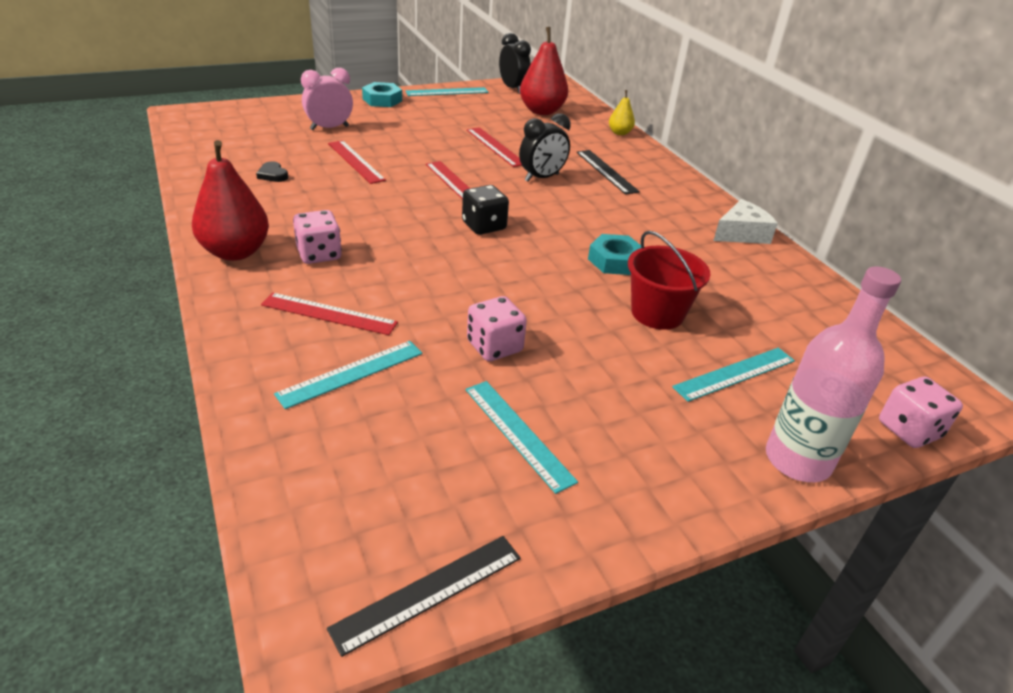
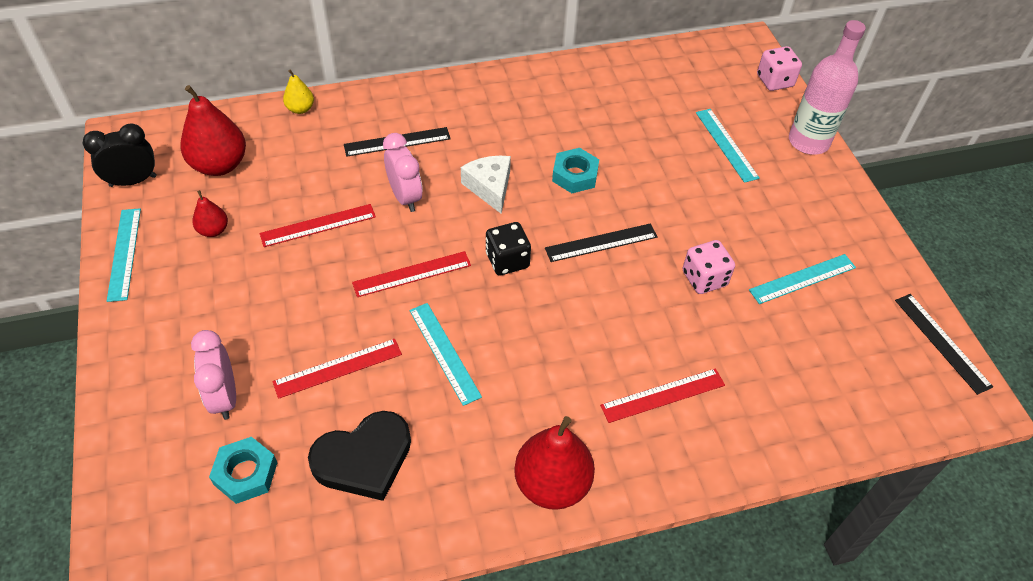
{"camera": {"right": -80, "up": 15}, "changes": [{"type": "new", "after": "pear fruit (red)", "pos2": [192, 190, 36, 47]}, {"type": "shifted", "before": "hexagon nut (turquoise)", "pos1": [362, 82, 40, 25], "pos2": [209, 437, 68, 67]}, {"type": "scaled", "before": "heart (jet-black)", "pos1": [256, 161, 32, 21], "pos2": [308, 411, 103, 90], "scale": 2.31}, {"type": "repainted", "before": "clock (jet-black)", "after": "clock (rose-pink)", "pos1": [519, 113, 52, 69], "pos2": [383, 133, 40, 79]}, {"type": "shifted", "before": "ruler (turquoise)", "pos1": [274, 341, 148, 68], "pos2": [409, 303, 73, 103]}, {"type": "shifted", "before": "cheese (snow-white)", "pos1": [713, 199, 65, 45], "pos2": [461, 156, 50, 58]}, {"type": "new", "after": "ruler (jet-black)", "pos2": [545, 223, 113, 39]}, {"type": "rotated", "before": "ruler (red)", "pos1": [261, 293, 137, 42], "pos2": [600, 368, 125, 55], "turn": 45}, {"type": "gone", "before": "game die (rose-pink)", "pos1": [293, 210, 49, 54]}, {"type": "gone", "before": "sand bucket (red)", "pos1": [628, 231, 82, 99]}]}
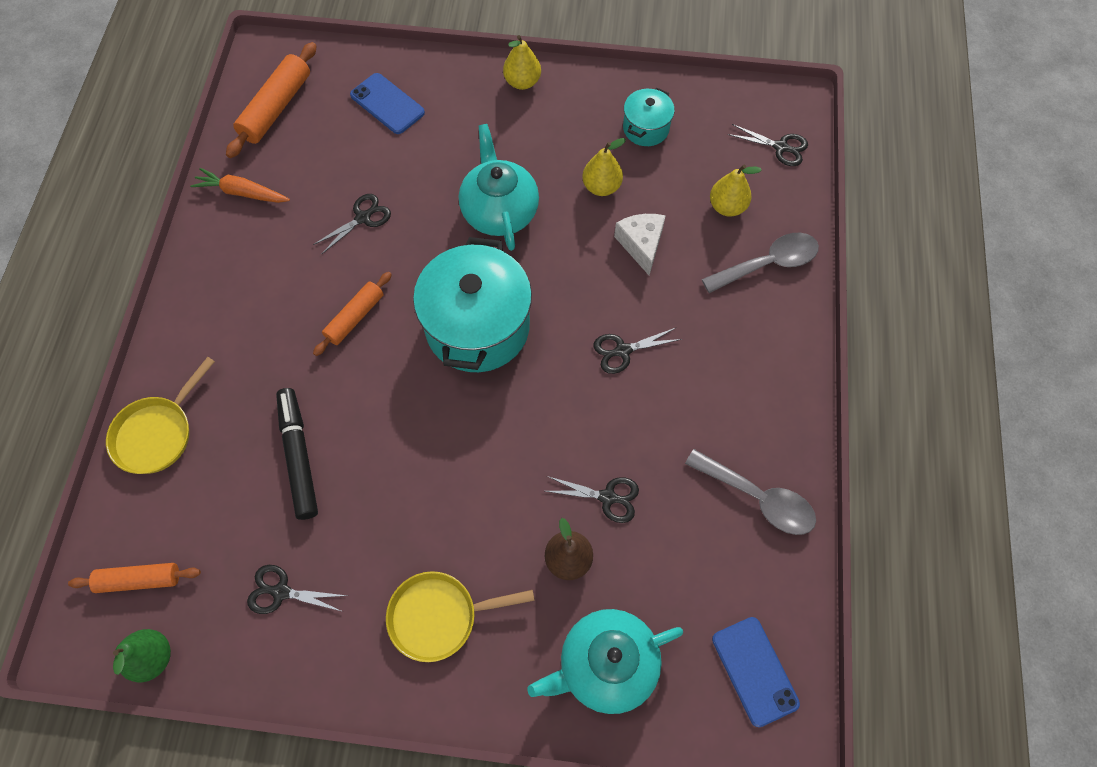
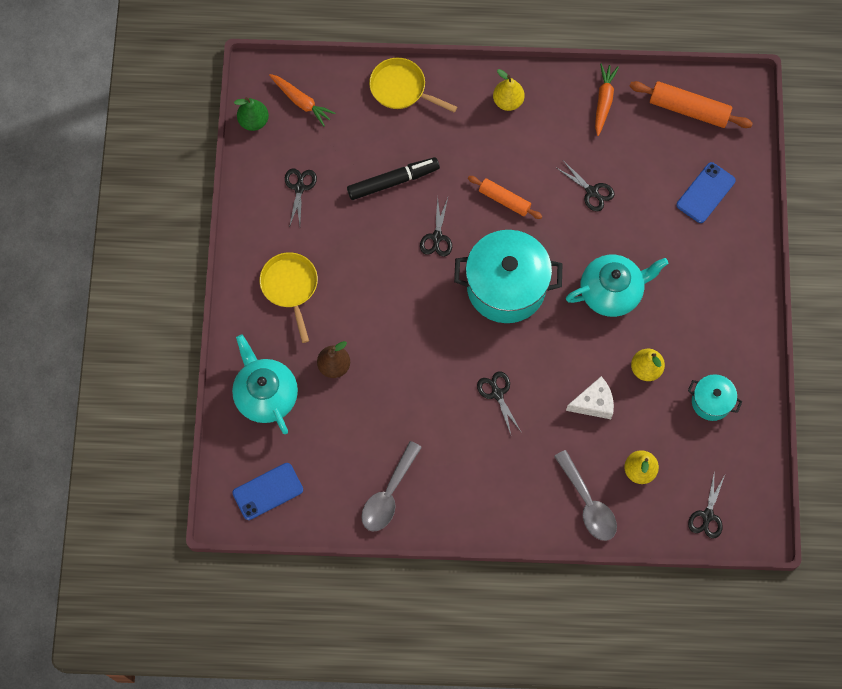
{"camera": {"right": 85, "up": 5}, "changes": [{"type": "swapped", "before": "rolling pin (bright orange)", "after": "root vegetable (bright orange)", "pos1": [68, 563, 133, 30], "pos2": [269, 74, 67, 52]}, {"type": "shifted", "before": "scissors (jet-black)", "pos1": [545, 476, 94, 47], "pos2": [420, 197, 32, 60]}, {"type": "shifted", "before": "pear fruit (golden)", "pos1": [503, 35, 38, 55], "pos2": [493, 69, 32, 42]}]}
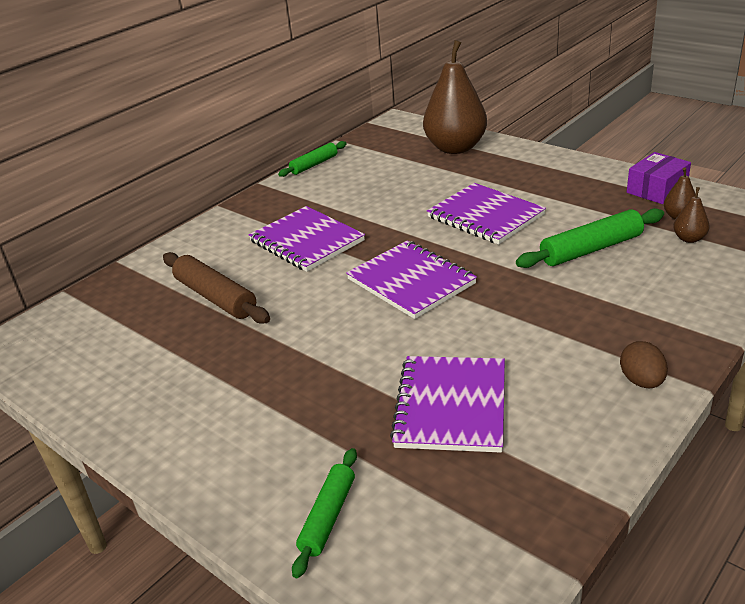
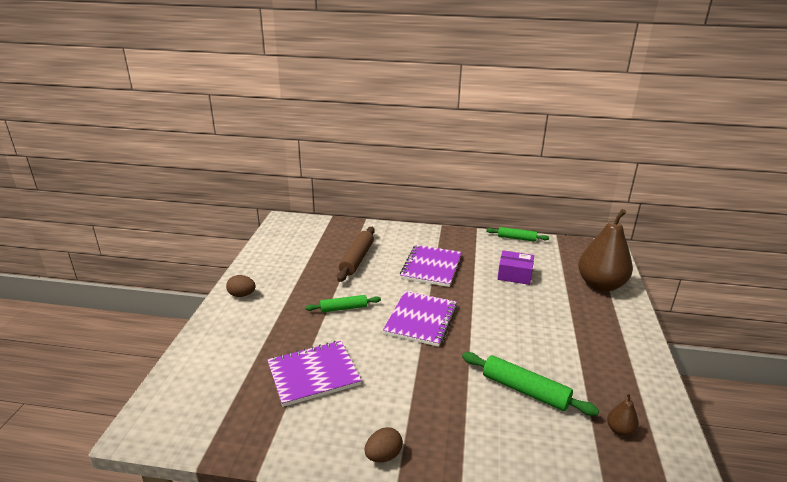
{"camera": {"right": 55, "up": -5}, "changes": [{"type": "new", "after": "egg shape (dark brown)", "pos2": [226, 275, 30, 22]}, {"type": "shifted", "before": "rolling pin (emerald)", "pos1": [292, 448, 65, 130], "pos2": [305, 295, 76, 17]}, {"type": "shifted", "before": "box (royal purple)", "pos1": [627, 152, 64, 52], "pos2": [498, 250, 36, 35]}, {"type": "gone", "before": "exercise book (royal purple)", "pos1": [427, 183, 119, 62]}, {"type": "gone", "before": "pear fruit (dark brown)", "pos1": [673, 187, 37, 56]}]}
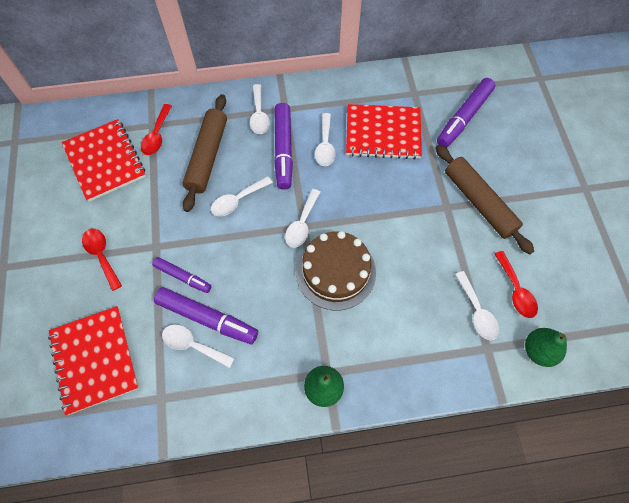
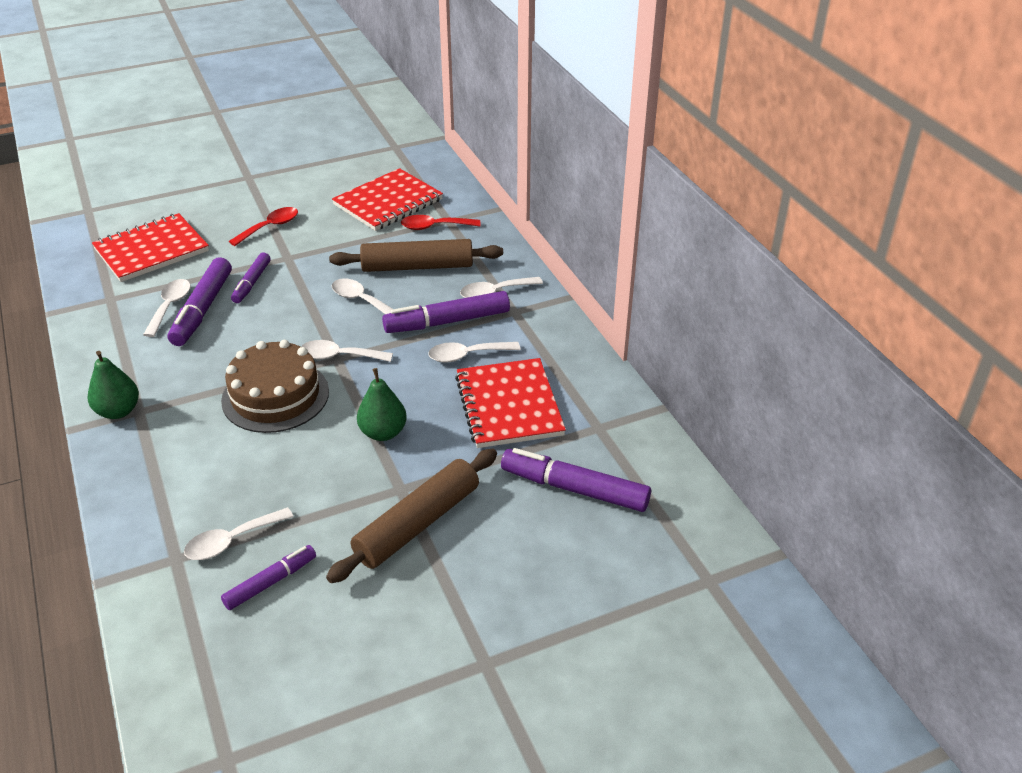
{"camera": {"right": 75, "up": -25}, "changes": [{"type": "swapped", "before": "teaspoon (red)", "after": "marker pen (royal purple)", "pos1": [495, 251, 43, 67], "pos2": [221, 545, 95, 65]}, {"type": "shifted", "before": "pear fruit (emerald)", "pos1": [525, 328, 42, 39], "pos2": [357, 368, 50, 73]}]}
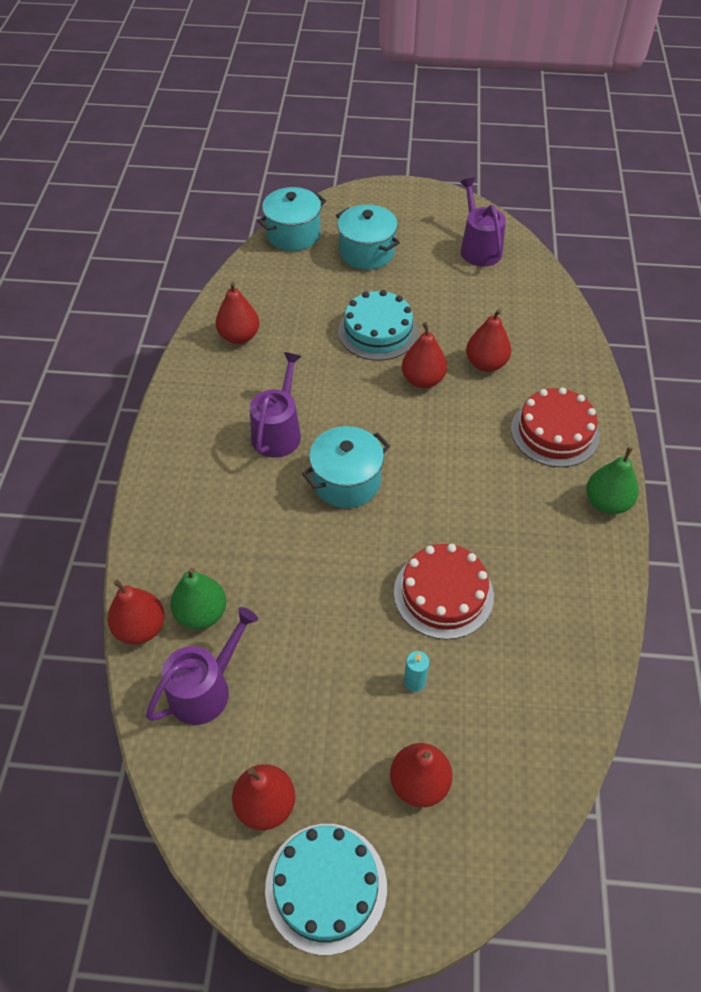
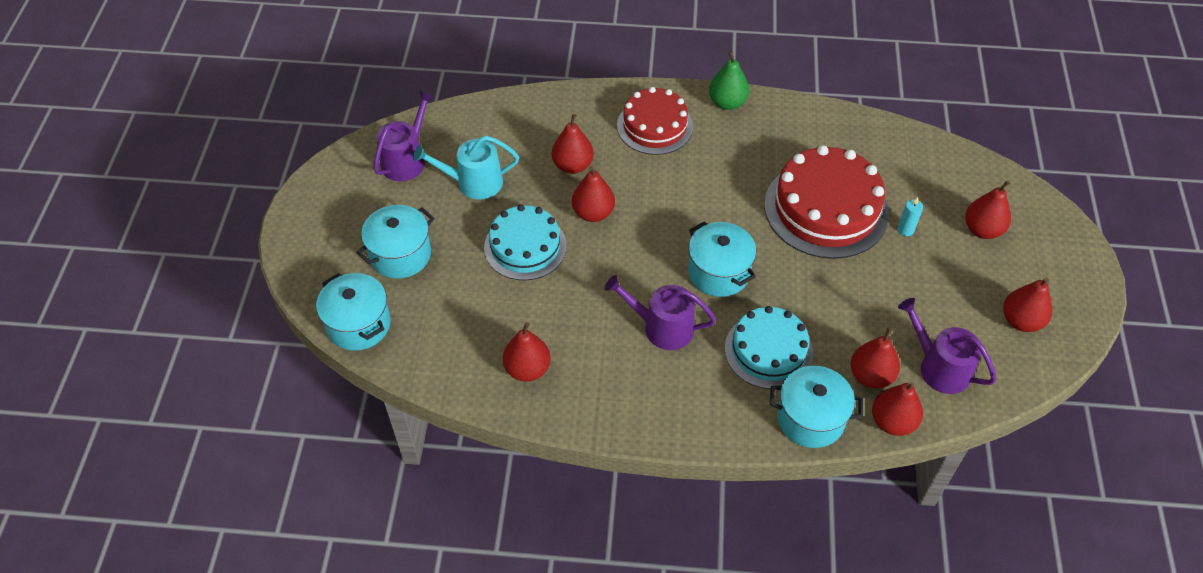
{"camera": {"right": -90, "up": 0}, "changes": [{"type": "rotated", "before": "watering pot (royal purple)", "pos1": [460, 177, 46, 89], "pos2": [373, 90, 61, 91], "turn": 135}, {"type": "new", "after": "watering pot (turquoise)", "pos2": [413, 136, 106, 63]}, {"type": "shifted", "before": "cake (turquoise)", "pos1": [265, 824, 122, 131], "pos2": [725, 306, 88, 83]}, {"type": "scaled", "before": "cake (red)", "pos1": [394, 544, 100, 96], "pos2": [764, 145, 125, 114], "scale": 1.53}, {"type": "new", "after": "cooking pot (turquoise)", "pos2": [770, 366, 93, 82]}, {"type": "repainted", "before": "pear fruit (emerald)", "after": "pear fruit (red)", "pos1": [170, 568, 56, 62], "pos2": [851, 328, 49, 61]}]}
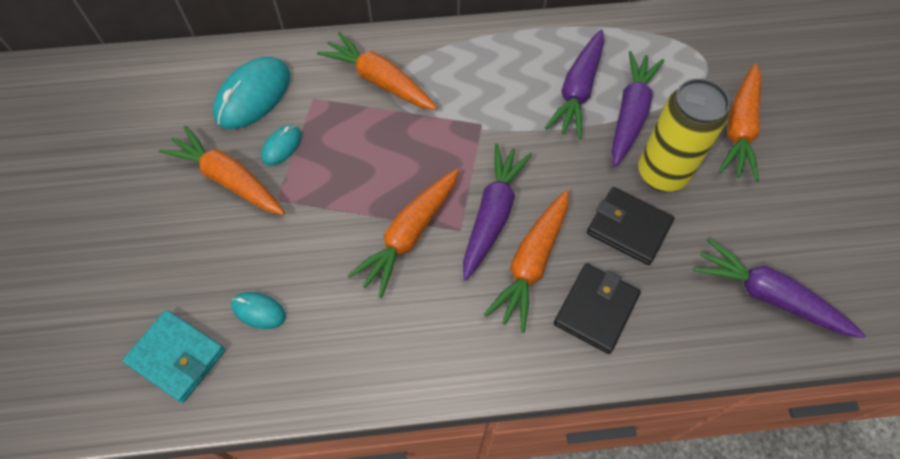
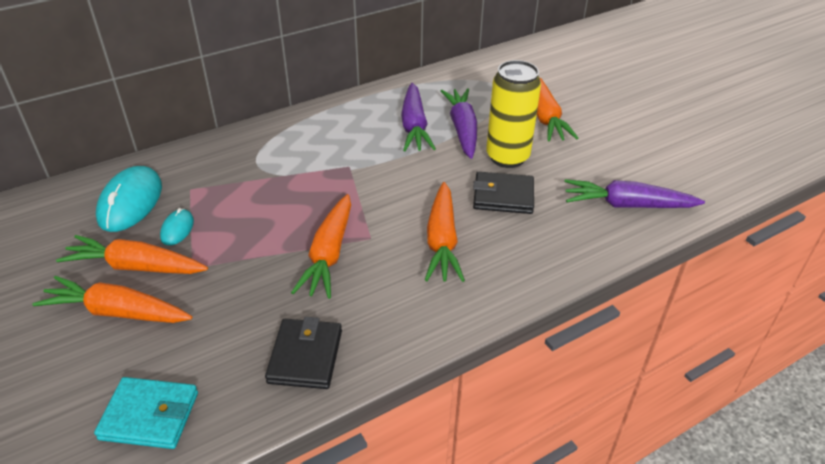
{"camera": {"right": -25, "up": -20}, "changes": [{"type": "shifted", "before": "root vegetable (bright orange)", "pos1": [317, 32, 120, 78], "pos2": [32, 276, 160, 47]}, {"type": "shifted", "before": "billfold (jet-black)", "pos1": [554, 263, 87, 91], "pos2": [265, 317, 77, 72]}, {"type": "gone", "before": "PC mouse (turquoise)", "pos1": [231, 292, 55, 37]}, {"type": "gone", "before": "root vegetable (royal purple)", "pos1": [463, 143, 69, 137]}]}
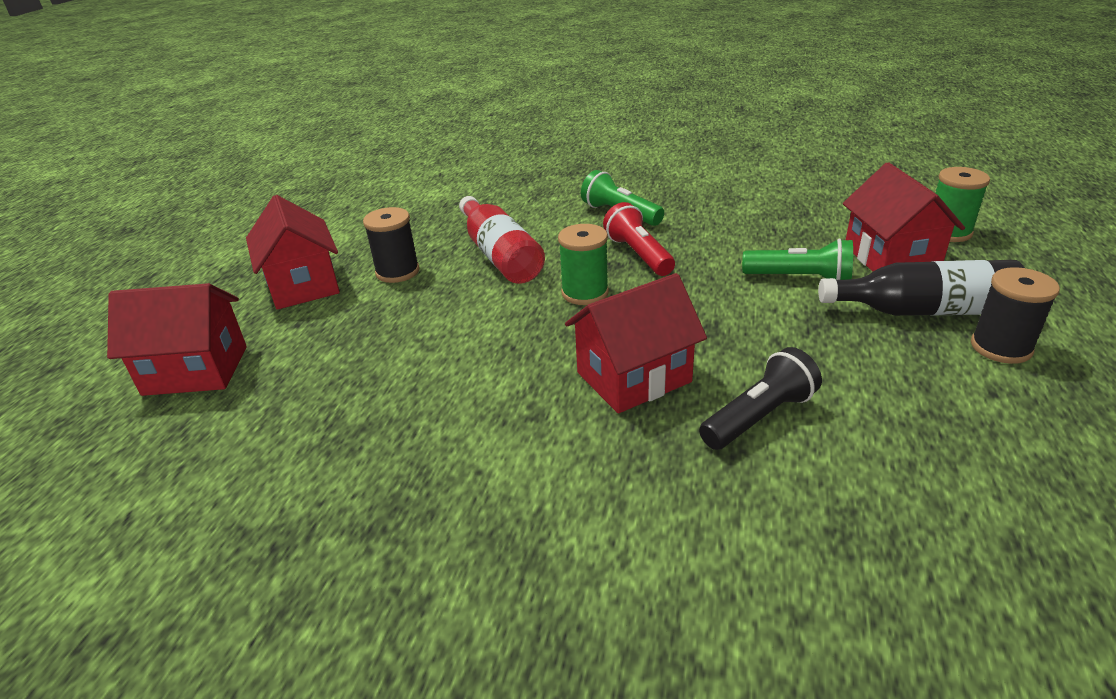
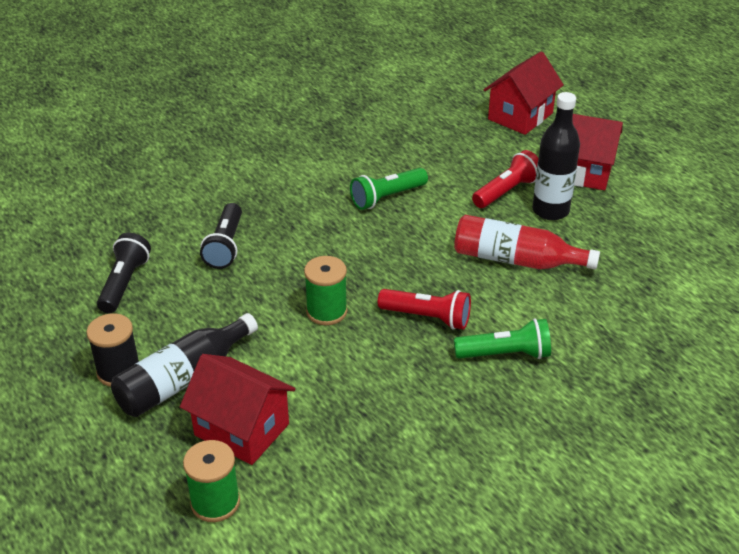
{"camera": {"right": 130, "up": 5}, "changes": [{"type": "new", "after": "flashlight (jet-black)", "pos2": [97, 233, 54, 81]}, {"type": "shifted", "before": "bobbin (emerald)", "pos1": [558, 224, 51, 81], "pos2": [304, 256, 43, 69]}, {"type": "shifted", "before": "flashlight (emerald)", "pos1": [742, 238, 111, 42], "pos2": [350, 168, 78, 42]}, {"type": "new", "after": "flashlight (red)", "pos2": [472, 150, 67, 58]}, {"type": "swapped", "before": "bobbin (jet-black)", "after": "bottle (jet-black)", "pos1": [363, 207, 57, 76], "pos2": [532, 92, 48, 128]}, {"type": "gone", "before": "toy house (red)", "pos1": [565, 273, 142, 140]}]}
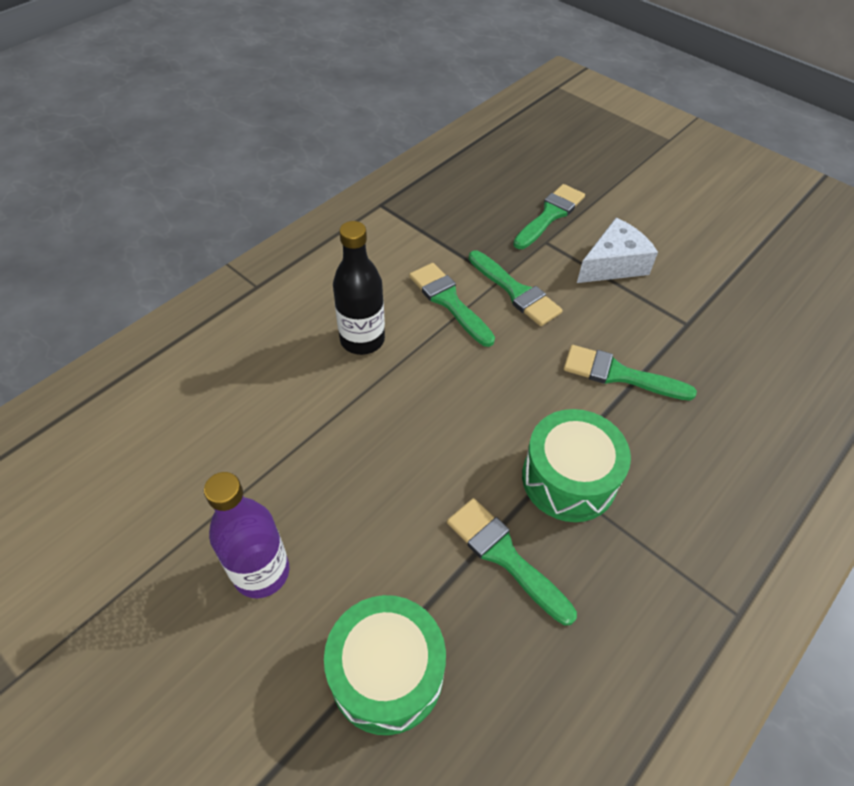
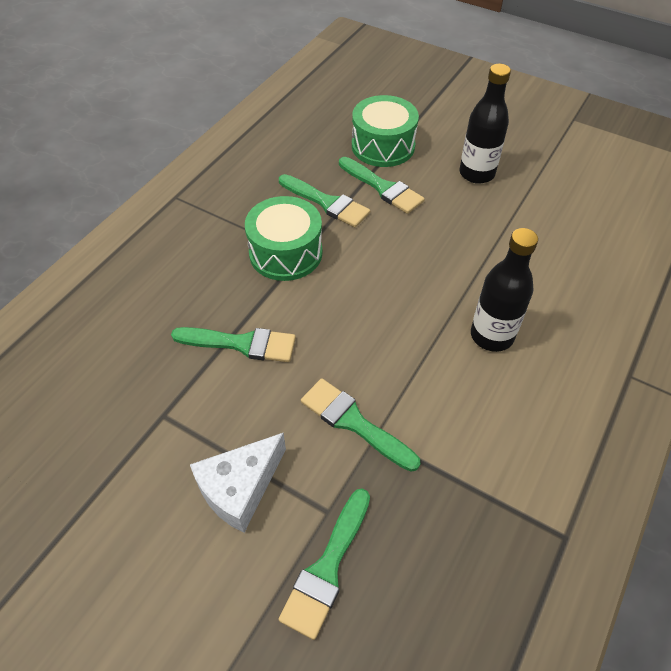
{"camera": {"right": 170, "up": 0}, "changes": [{"type": "shifted", "before": "paint brush (emerald)", "pos1": [409, 263, 86, 84], "pos2": [339, 157, 86, 57]}, {"type": "repainted", "before": "bottle (royal purple)", "after": "bottle (jet-black)", "pos1": [204, 472, 85, 126], "pos2": [460, 64, 51, 120]}]}
